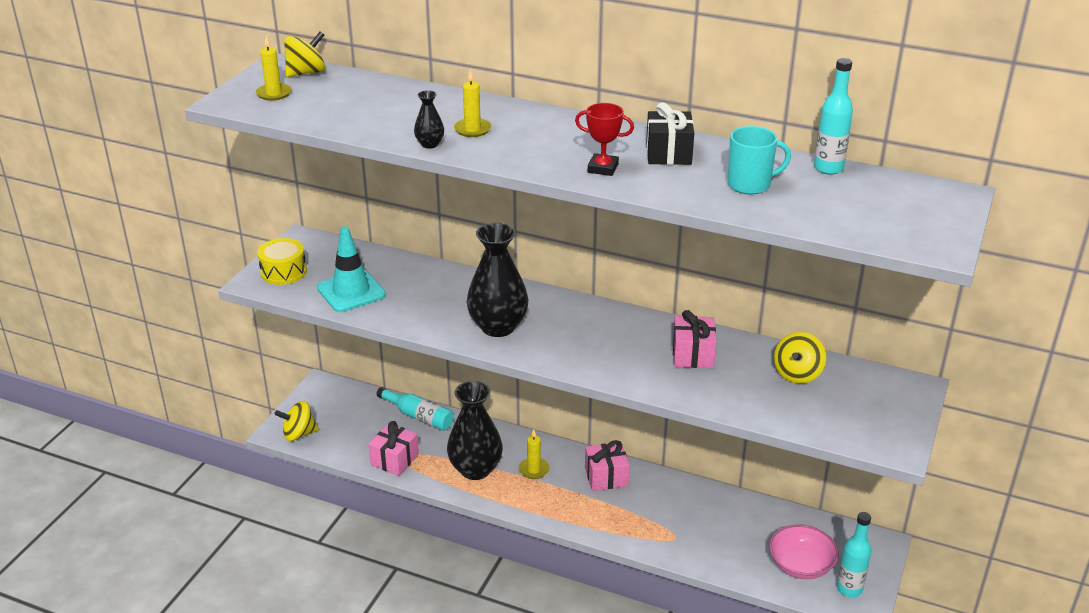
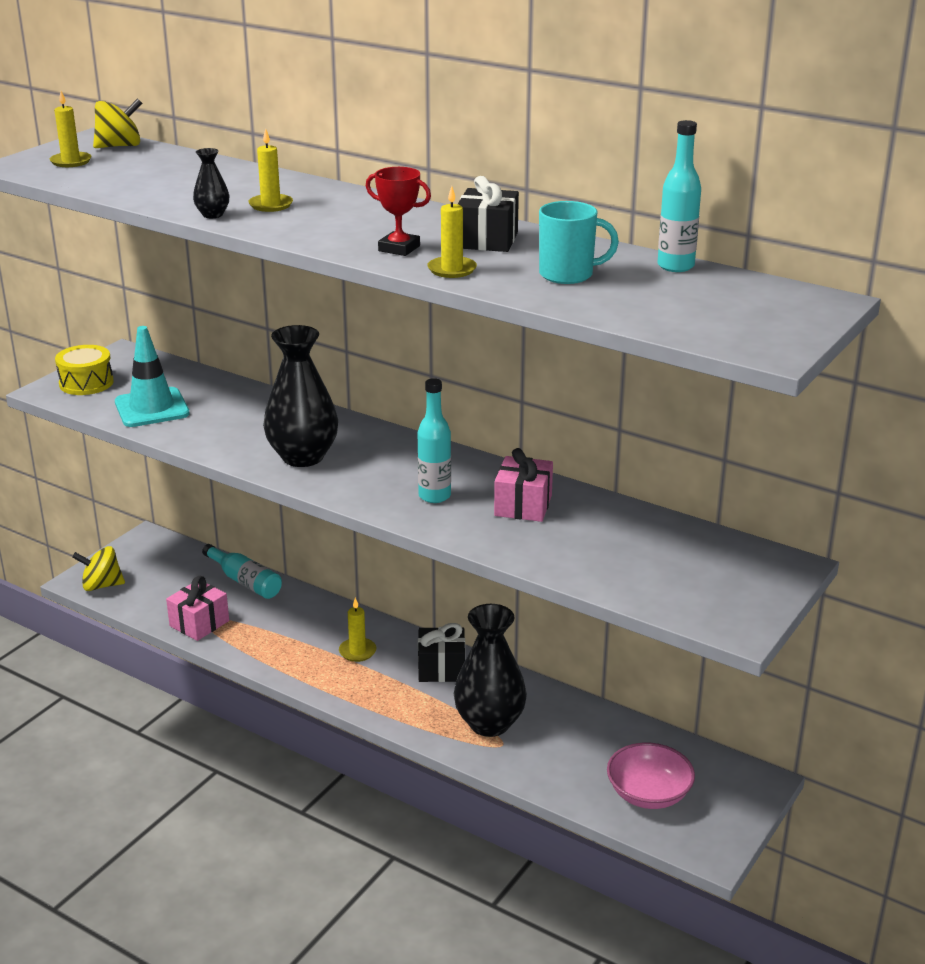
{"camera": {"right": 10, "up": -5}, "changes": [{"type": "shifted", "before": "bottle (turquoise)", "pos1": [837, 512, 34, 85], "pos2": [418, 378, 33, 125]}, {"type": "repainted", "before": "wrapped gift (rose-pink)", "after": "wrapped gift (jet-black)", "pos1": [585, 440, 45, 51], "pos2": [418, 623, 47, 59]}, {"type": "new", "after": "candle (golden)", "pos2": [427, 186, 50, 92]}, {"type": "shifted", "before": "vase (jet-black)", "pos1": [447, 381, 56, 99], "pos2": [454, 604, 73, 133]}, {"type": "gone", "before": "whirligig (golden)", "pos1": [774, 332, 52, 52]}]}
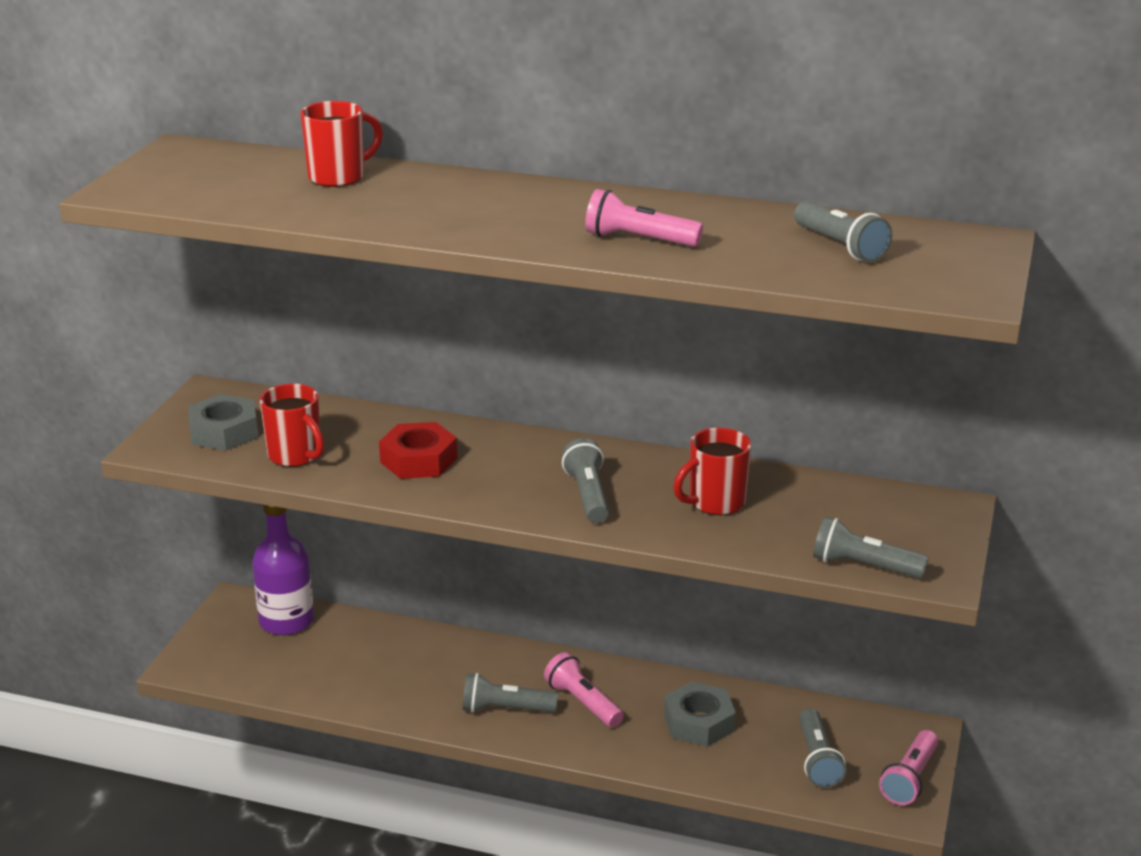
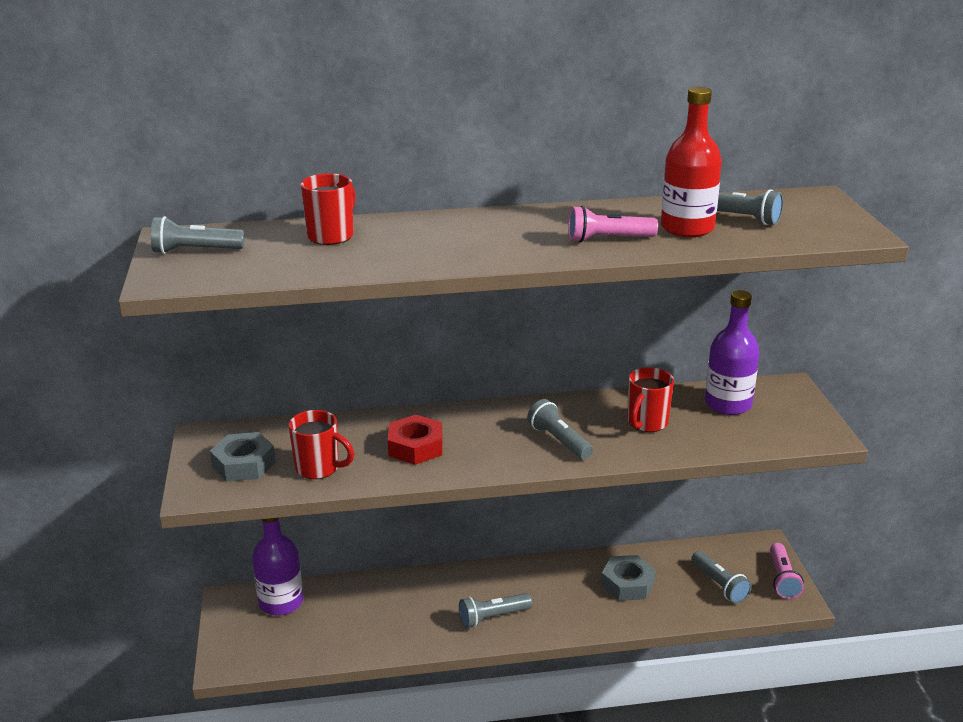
{"camera": {"right": -25, "up": 0}, "changes": [{"type": "shifted", "before": "flashlight (grey)", "pos1": [813, 517, 116, 62], "pos2": [151, 216, 94, 38]}, {"type": "new", "after": "bottle (red)", "pos2": [661, 87, 61, 150]}, {"type": "new", "after": "bottle (royal purple)", "pos2": [705, 290, 54, 125]}, {"type": "gone", "before": "flashlight (rose-pink)", "pos1": [544, 652, 80, 75]}]}
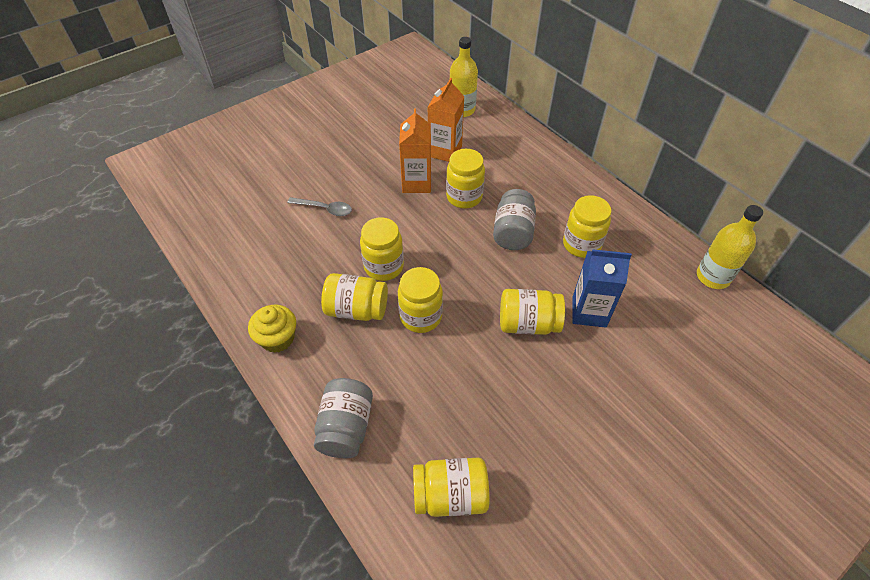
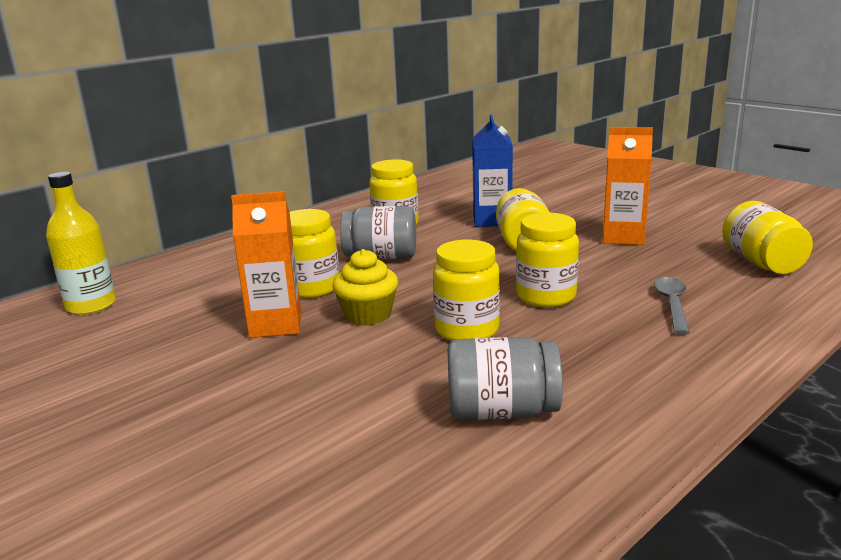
{"camera": {"right": -95, "up": -30}, "changes": [{"type": "shifted", "before": "fairy cake (golden)", "pos1": [248, 305, 48, 48], "pos2": [333, 249, 65, 77]}, {"type": "shifted", "before": "preserve jar (grey)", "pos1": [314, 378, 59, 80], "pos2": [447, 337, 116, 83]}, {"type": "shifted", "before": "carton (bright orange)", "pos1": [428, 78, 37, 84], "pos2": [603, 127, 50, 118]}, {"type": "shifted", "before": "teaspoon (grey)", "pos1": [287, 197, 65, 19], "pos2": [654, 277, 36, 58]}, {"type": "gone", "before": "preserve jar (golden)", "pos1": [321, 273, 67, 48]}, {"type": "gone", "before": "bottle (golden)", "pos1": [697, 205, 66, 84]}]}
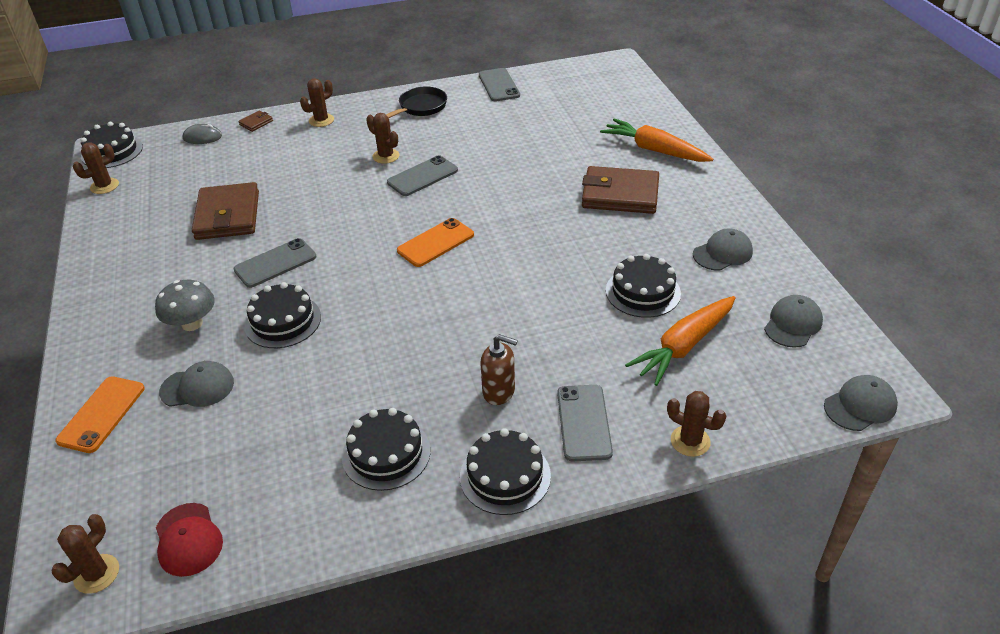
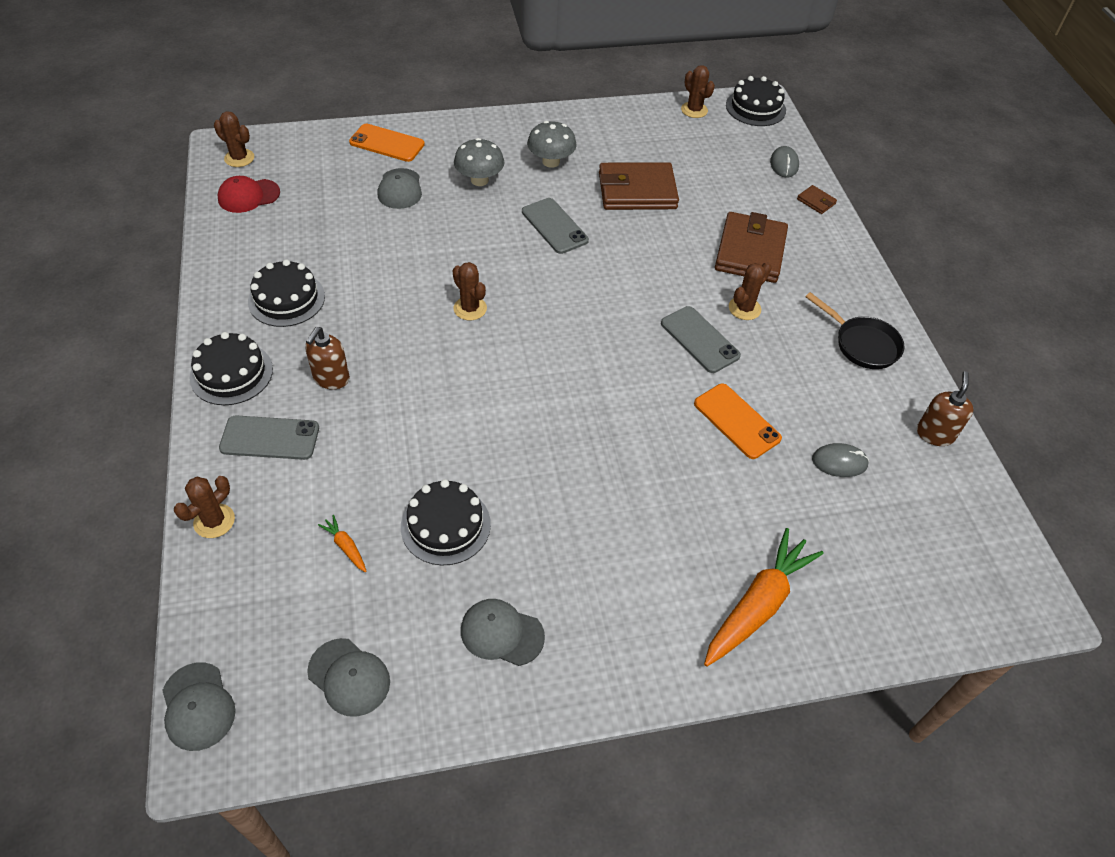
{"camera": {"right": 90, "up": 10}, "changes": [{"type": "scaled", "before": "root vegetable (bright orange)", "pos1": [625, 296, 110, 90], "pos2": [318, 515, 49, 57], "scale": 0.43}, {"type": "shifted", "before": "saguaro cactus (dark brown)", "pos1": [300, 78, 34, 49], "pos2": [453, 262, 34, 58]}, {"type": "rotated", "before": "baseball cap (grey)", "pos1": [693, 228, 60, 43], "pos2": [461, 599, 84, 67], "turn": 135}, {"type": "new", "after": "toadstool (grey)", "pos2": [527, 121, 50, 47]}, {"type": "shifted", "before": "mobile phone (bright orange)", "pos1": [397, 218, 77, 49], "pos2": [694, 384, 88, 75]}, {"type": "shifted", "before": "billfold (dark brown)", "pos1": [582, 166, 77, 48], "pos2": [715, 212, 73, 71]}, {"type": "new", "after": "PC mouse (grey)", "pos2": [812, 443, 57, 34]}, {"type": "swapped", "before": "mobile phone (grey)", "after": "soap pump (dark brown)", "pos1": [479, 68, 41, 33], "pos2": [917, 371, 57, 75]}, {"type": "gone", "before": "cake (jet-black)", "pos1": [244, 282, 77, 66]}]}
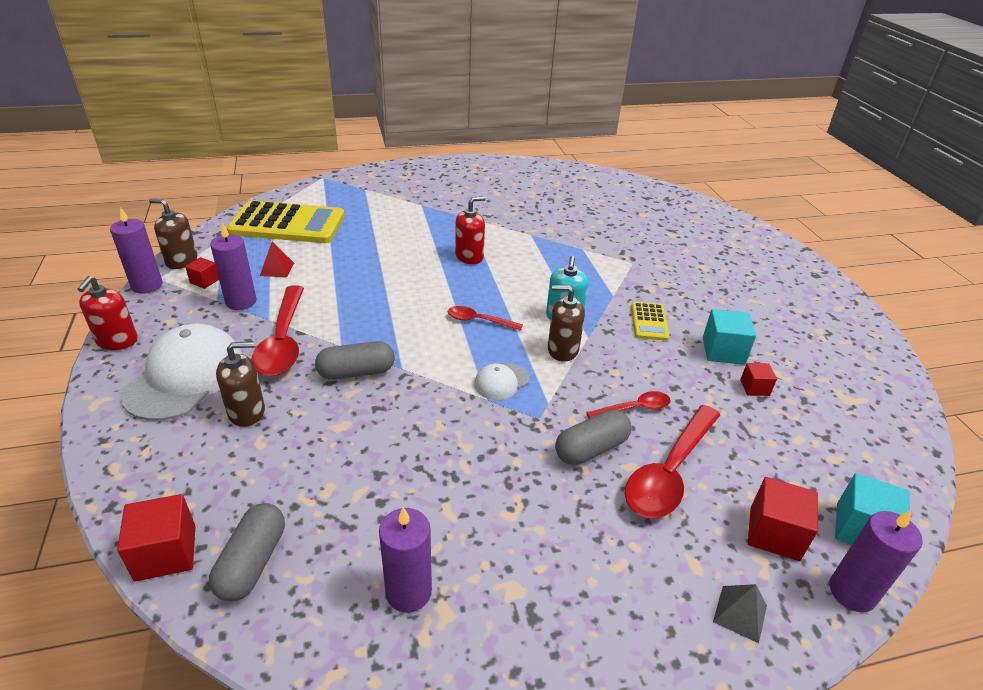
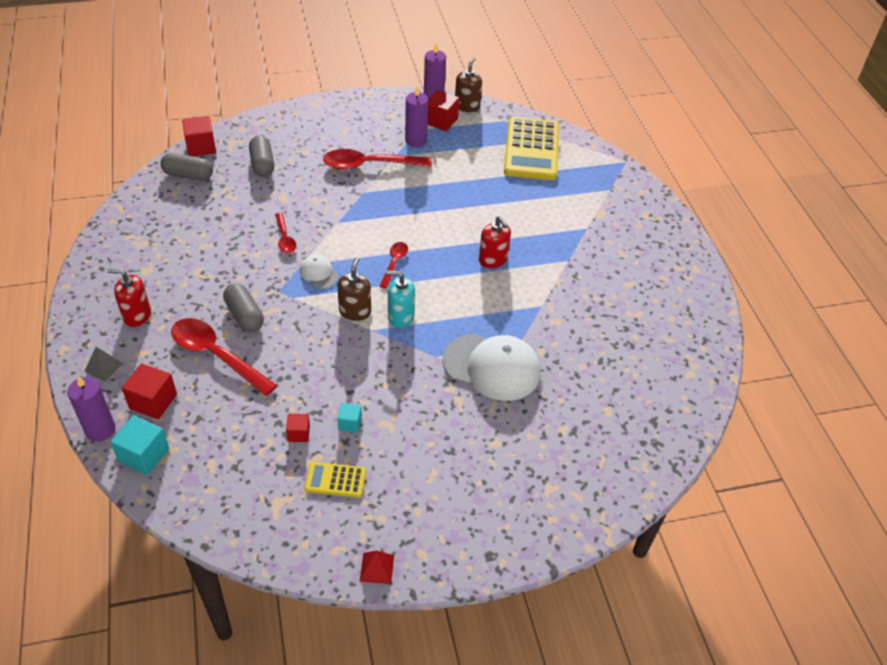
{"camera": {"right": 90, "up": 10}, "changes": [{"type": "shifted", "before": "soap pump (red)", "pos1": [78, 276, 60, 74], "pos2": [107, 269, 44, 58]}, {"type": "shifted", "before": "pill (grey)", "pos1": [315, 341, 80, 39], "pos2": [249, 135, 25, 42]}, {"type": "shifted", "before": "teaspoon (red)", "pos1": [586, 391, 85, 27], "pos2": [275, 213, 21, 40]}, {"type": "shifted", "before": "adding machine (golden)", "pos1": [631, 302, 39, 39], "pos2": [304, 462, 62, 36]}, {"type": "scaled", "before": "block (turquoise)", "pos1": [703, 309, 53, 56], "pos2": [337, 403, 25, 30], "scale": 0.58}, {"type": "shifted", "before": "pyramid (red)", "pos1": [260, 242, 34, 36], "pos2": [360, 551, 34, 33]}, {"type": "scaled", "before": "block (red)", "pos1": [185, 257, 34, 32], "pos2": [428, 90, 31, 41], "scale": 1.72}, {"type": "shifted", "before": "baseball cap (snow-white)", "pos1": [120, 324, 122, 97], "pos2": [443, 334, 98, 67]}, {"type": "gone", "before": "soap pump (dark brown)", "pos1": [216, 341, 49, 86]}, {"type": "gone", "before": "candle (royal purple)", "pos1": [379, 507, 53, 106]}]}
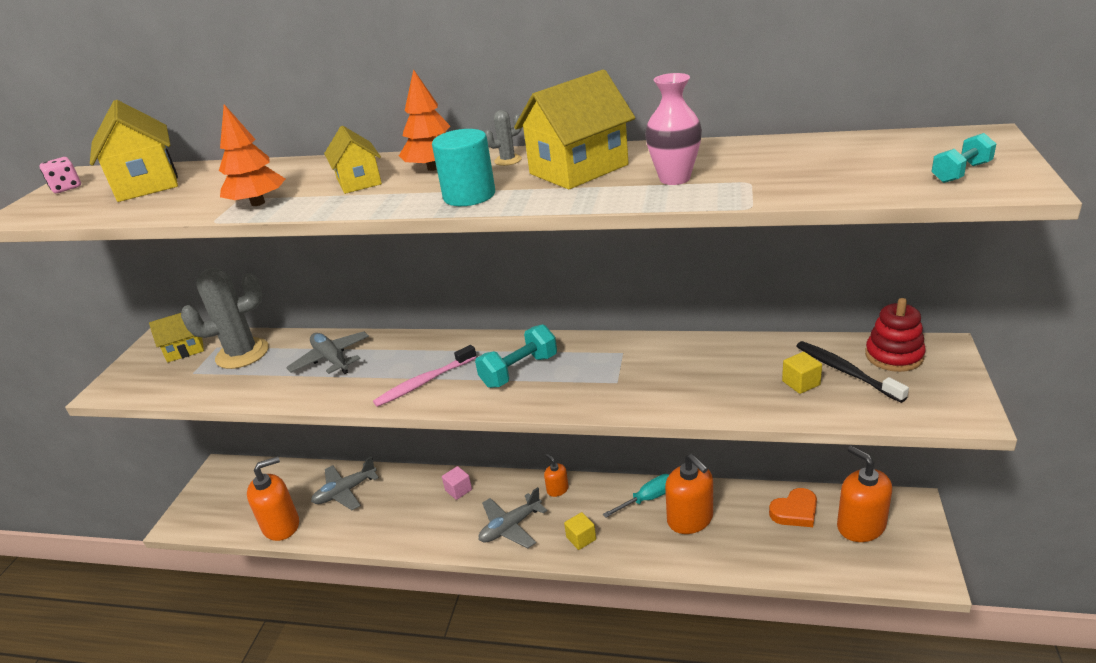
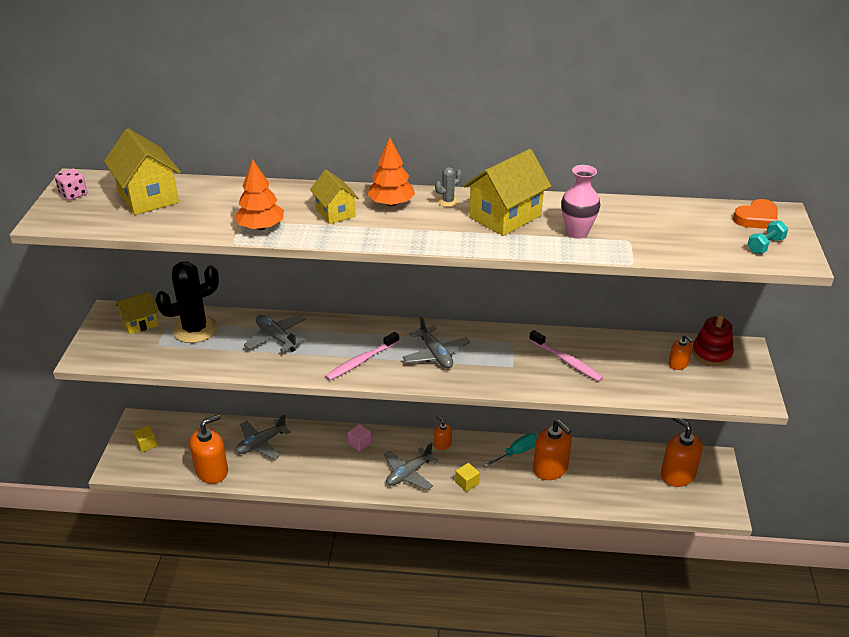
{"camera": {"right": -10, "up": 5}, "changes": [{"type": "shifted", "before": "block (golden)", "pos1": [782, 352, 40, 42], "pos2": [133, 425, 25, 27]}, {"type": "repainted", "before": "saguaro cactus (grey)", "after": "saguaro cactus (jet-black)", "pos1": [181, 268, 88, 101], "pos2": [155, 261, 64, 82]}, {"type": "swapped", "before": "hand weight (turquoise)", "after": "aeroplane (grey)", "pos1": [475, 324, 82, 64], "pos2": [402, 316, 68, 53]}, {"type": "new", "after": "toothbrush (rose-pink)", "pos2": [529, 330, 74, 52]}, {"type": "swapped", "before": "toothbrush (jet-black)", "after": "soap pump (bright orange)", "pos1": [796, 341, 113, 62], "pos2": [668, 335, 25, 35]}, {"type": "shifted", "before": "heart (bright orange)", "pos1": [769, 488, 48, 39], "pos2": [733, 199, 45, 30]}, {"type": "gone", "before": "solid cylinder (turquoise)", "pos1": [432, 129, 63, 77]}]}
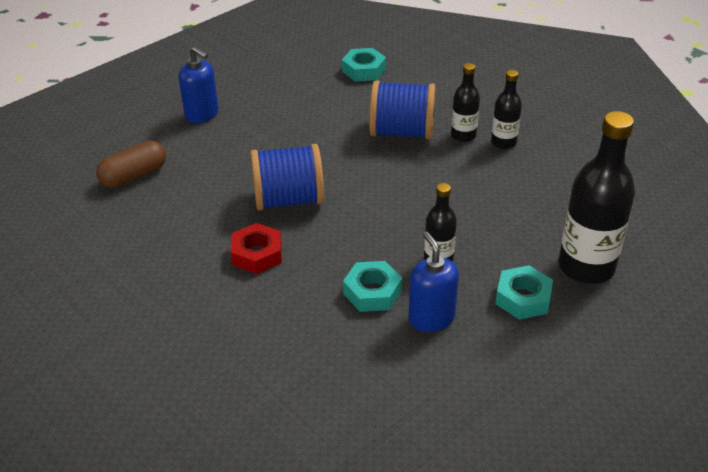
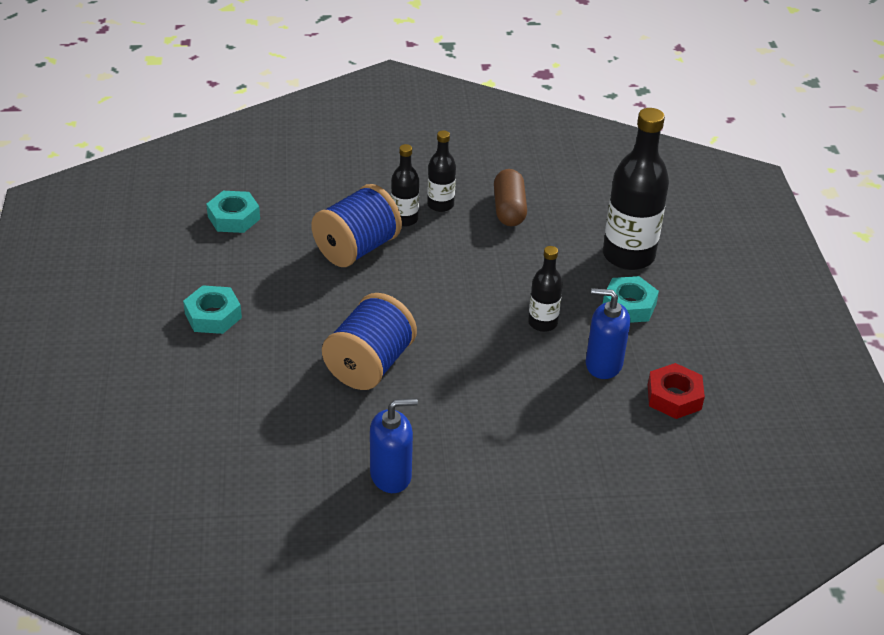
{"camera": {"right": -55, "up": 0}, "changes": [{"type": "shifted", "before": "hexagon nut (turquoise)", "pos1": [343, 261, 59, 51], "pos2": [183, 285, 59, 49]}, {"type": "shifted", "before": "soap pump (blue)", "pos1": [179, 47, 40, 76], "pos2": [370, 398, 48, 95]}, {"type": "shifted", "before": "pill (dark brown)", "pos1": [96, 141, 70, 47], "pos2": [494, 169, 33, 57]}, {"type": "shifted", "before": "hexagon nut (red)", "pos1": [231, 223, 51, 51], "pos2": [648, 363, 57, 56]}]}
